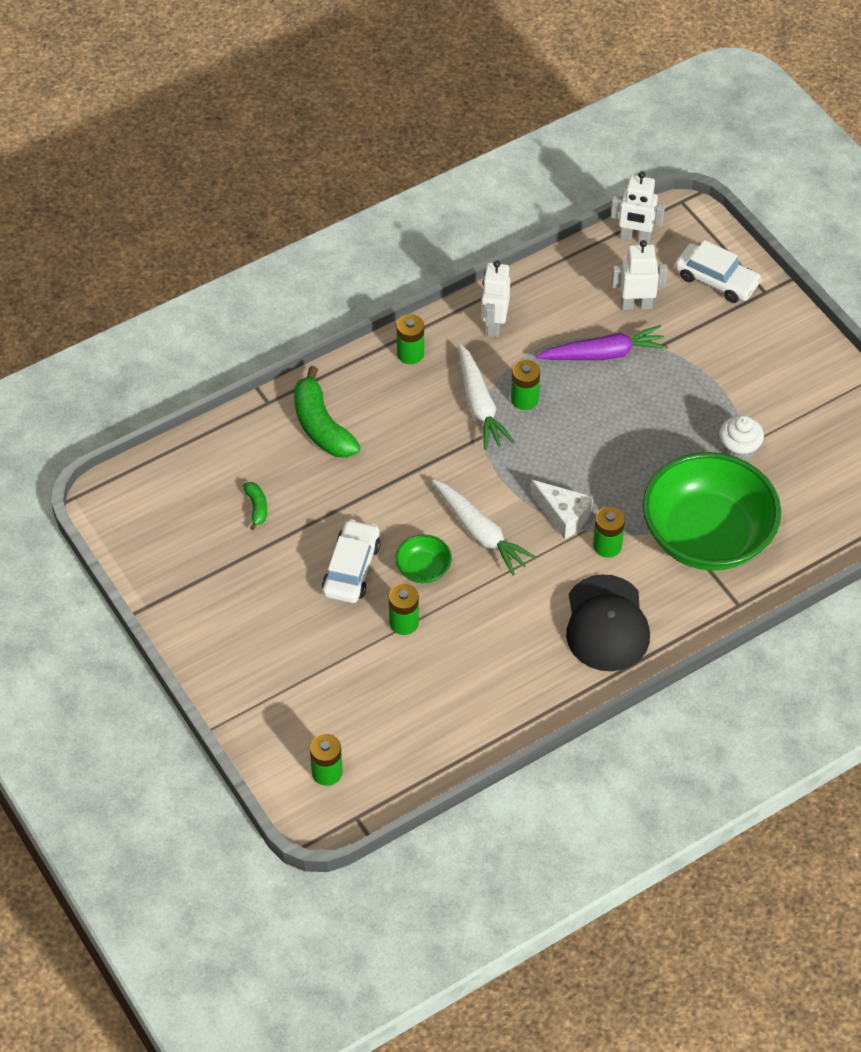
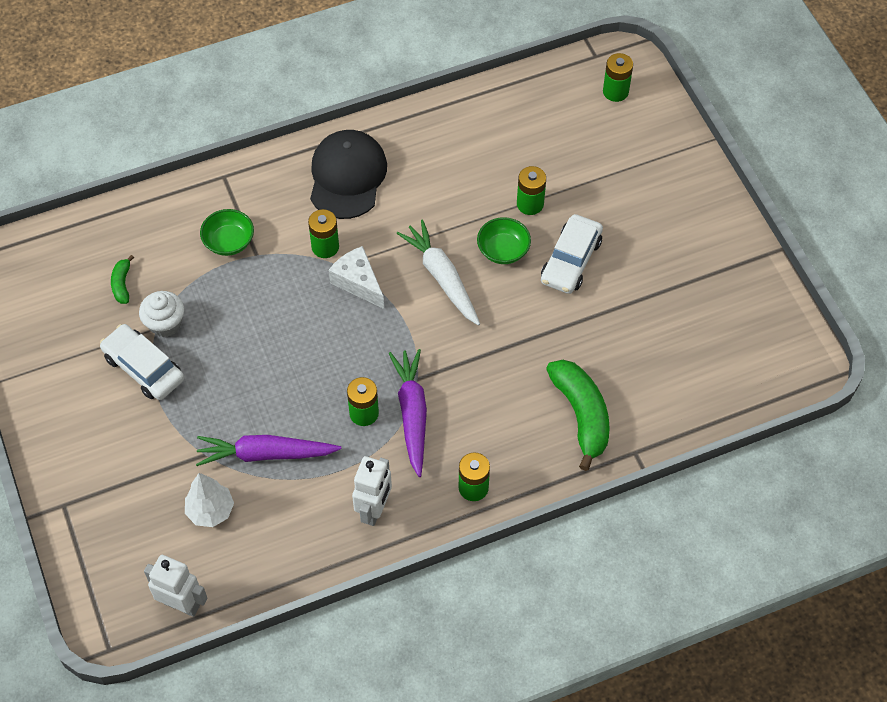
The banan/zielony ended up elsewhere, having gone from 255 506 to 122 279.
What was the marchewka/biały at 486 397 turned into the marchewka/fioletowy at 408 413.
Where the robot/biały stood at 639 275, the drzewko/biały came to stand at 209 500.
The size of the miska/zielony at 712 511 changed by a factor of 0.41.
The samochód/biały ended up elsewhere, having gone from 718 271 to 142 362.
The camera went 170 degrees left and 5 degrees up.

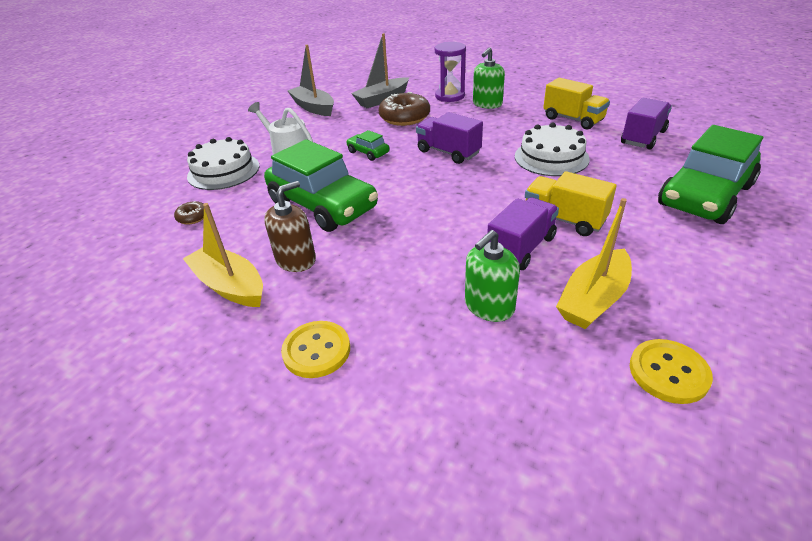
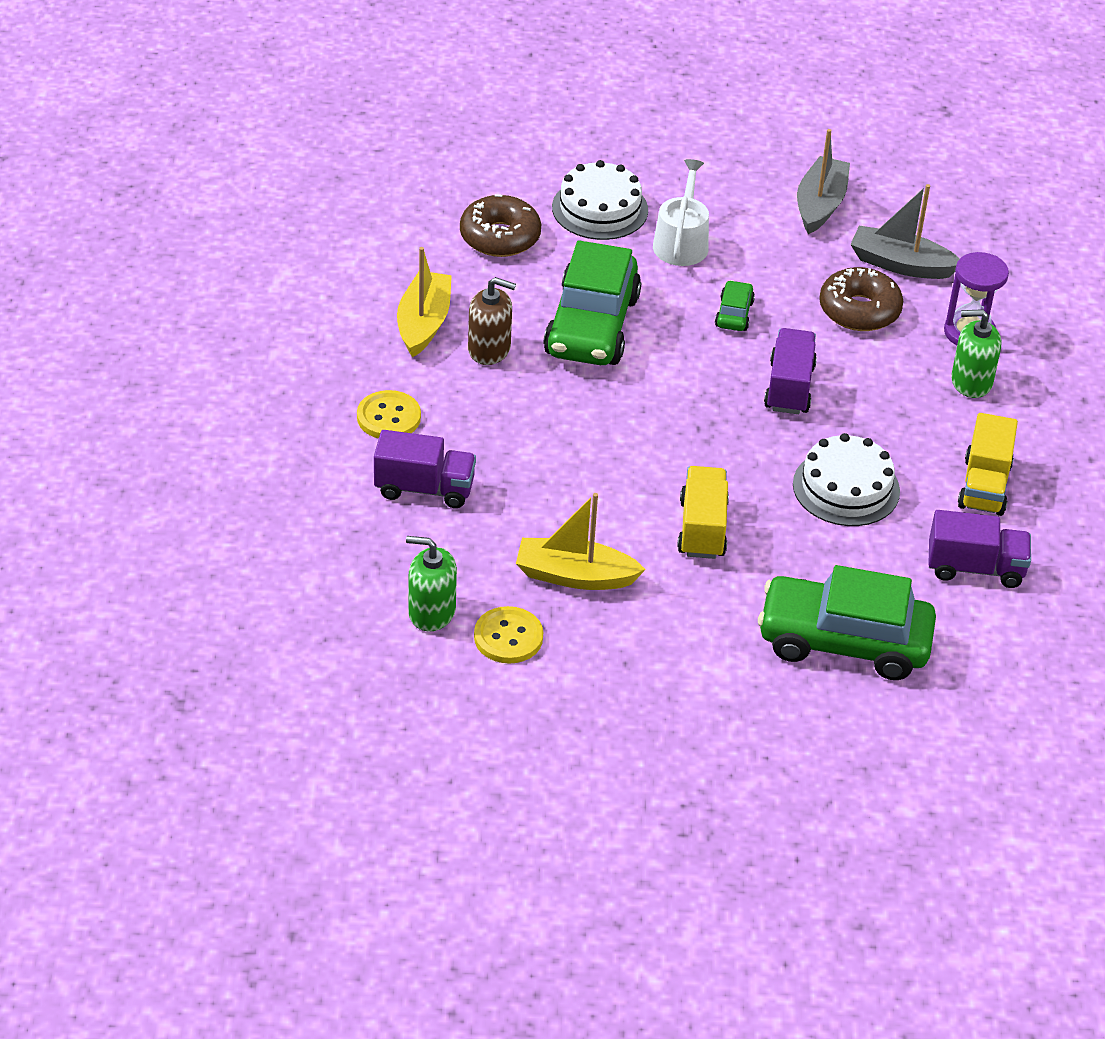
The size of the donut/brązowy at 189 213 changed by a factor of 2.07.
The dozownik mydła/zielony ended up elsewhere, having gone from 492 276 to 431 584.
The ciężarówka/fioletowy ended up elsewhere, having gone from 523 233 to 425 469.
The camera went 55 degrees right and 5 degrees up.

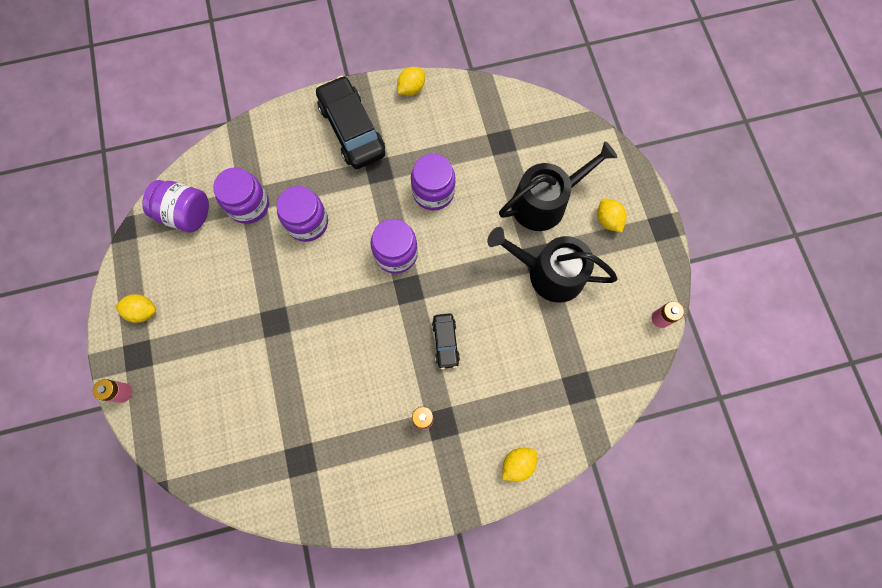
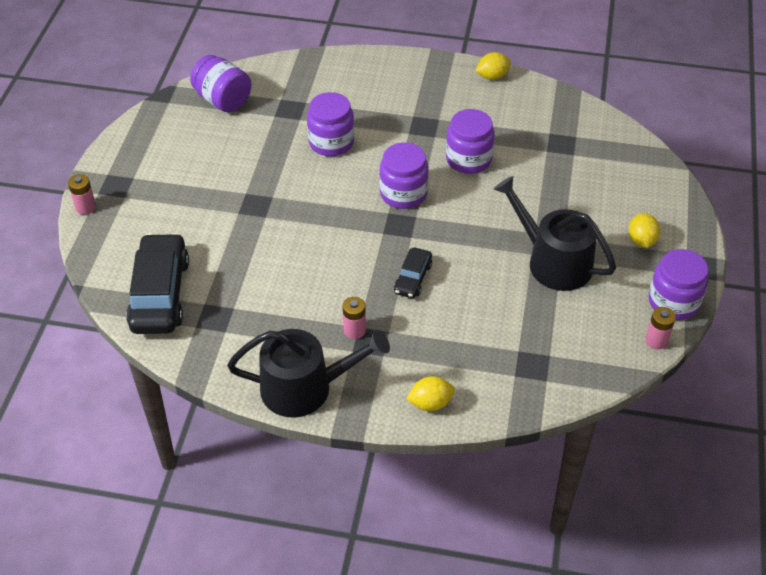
The second view lost the cytryna/żółty at 135 308.
The słoik/fioletowy ended up elsewhere, having gone from 241 195 to 678 284.
The samochód/czarny ended up elsewhere, having gone from 350 122 to 157 283.
The konewka/czarny ended up elsewhere, having gone from 558 186 to 308 373.
The camera went 25 degrees right and 25 degrees down.

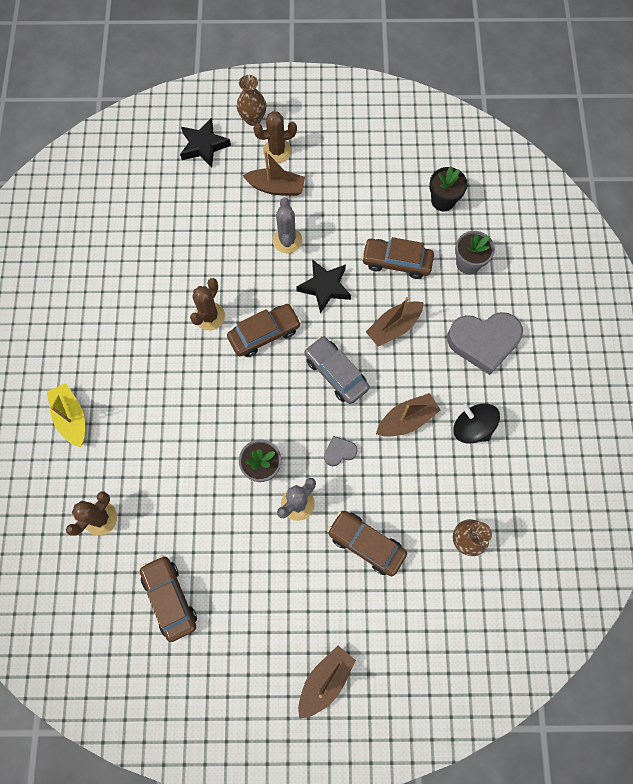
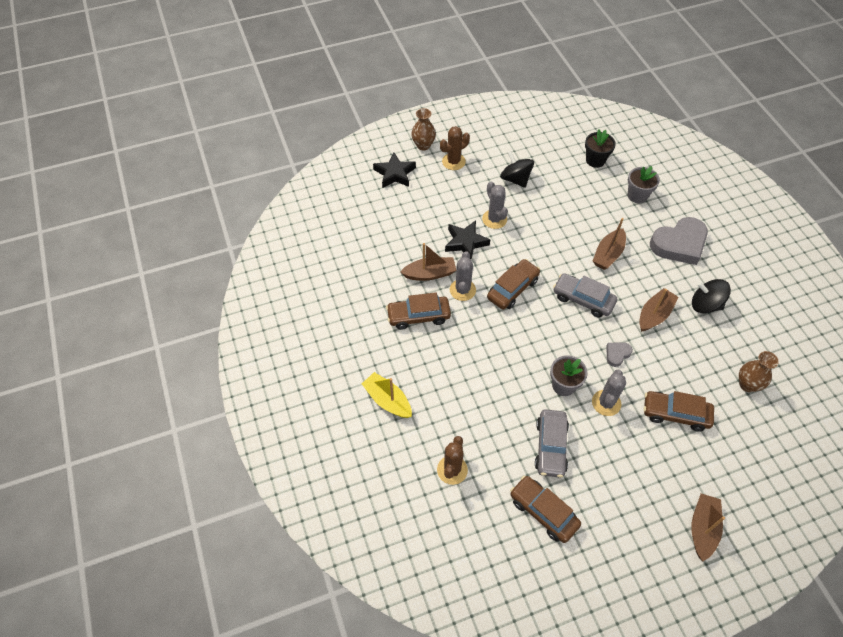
What was the kaktus/brązowy at 207 304 turned into the kaktus/szary at 463 276.
The łódka/brązowy ended up elsewhere, having gone from 274 173 to 428 262.
The gwiazda/czarny ended up elsewhere, having gone from 323 286 to 467 240.
The samochód/brązowy ended up elsewhere, having gone from 398 258 to 418 311.
The second view gained the bączek/czarny at 517 169.
The second view gained the samochód/szary at 552 443.
The camera went 20 degrees left and 15 degrees down.

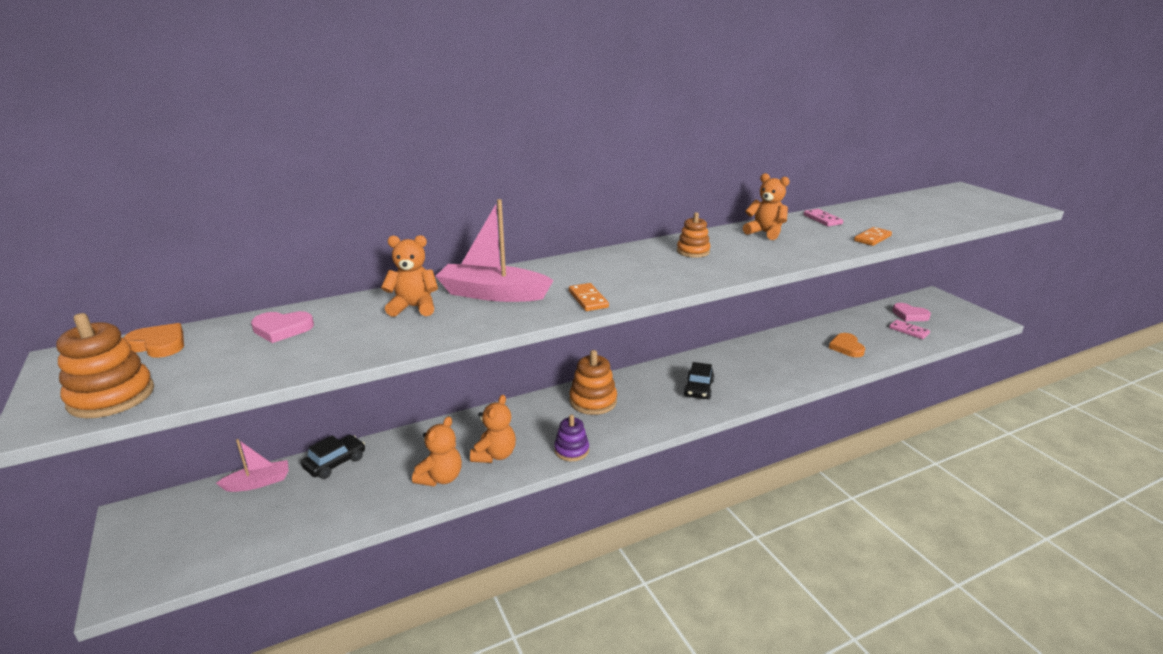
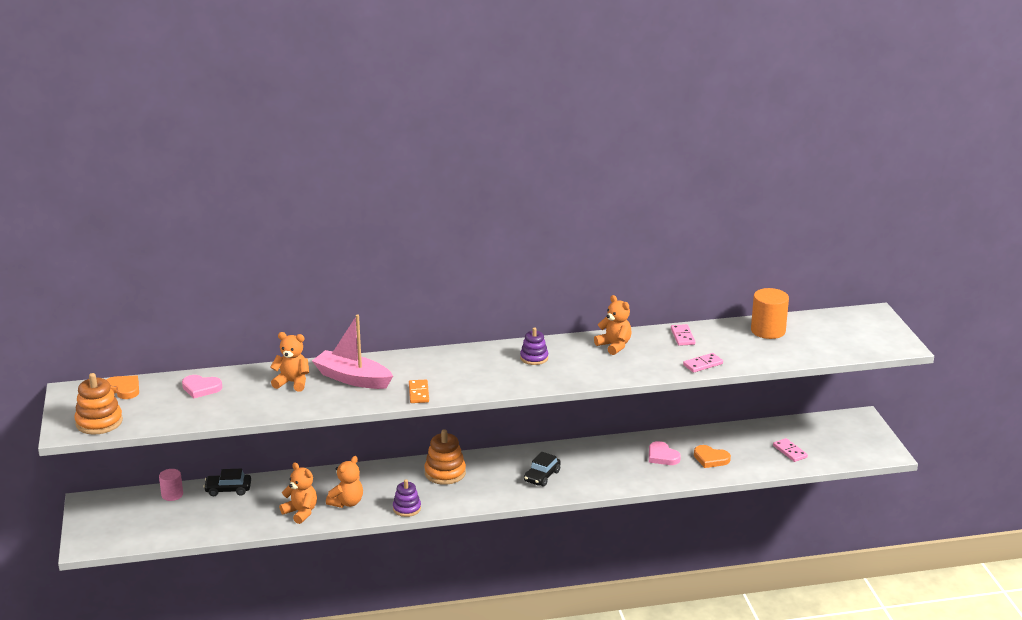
Where the łódka/różowy stood at 252 465, the walec/różowy came to stand at 171 485.
The samochód/czarny at 333 457 ended up facing another way, 150 degrees counterclockwise from before.
The miś/pomarańczowy at 437 451 ended up facing another way, 90 degrees counterclockwise from before.
What was the zabawka nakładanka/pomarańczowy at 693 235 turned into the zabawka nakładanka/fioletowy at 534 346.
The serce/pomarańczowy at 847 345 ended up facing another way, 75 degrees counterclockwise from before.
What was the kostka domina/pomarańczowy at 873 236 turned into the kostka domina/różowy at 703 363.
The serce/różowy ended up elsewhere, having gone from 911 312 to 665 453.
The second view gained the walec/pomarańczowy at 770 313.
The camera went 15 degrees right and 0 degrees up.

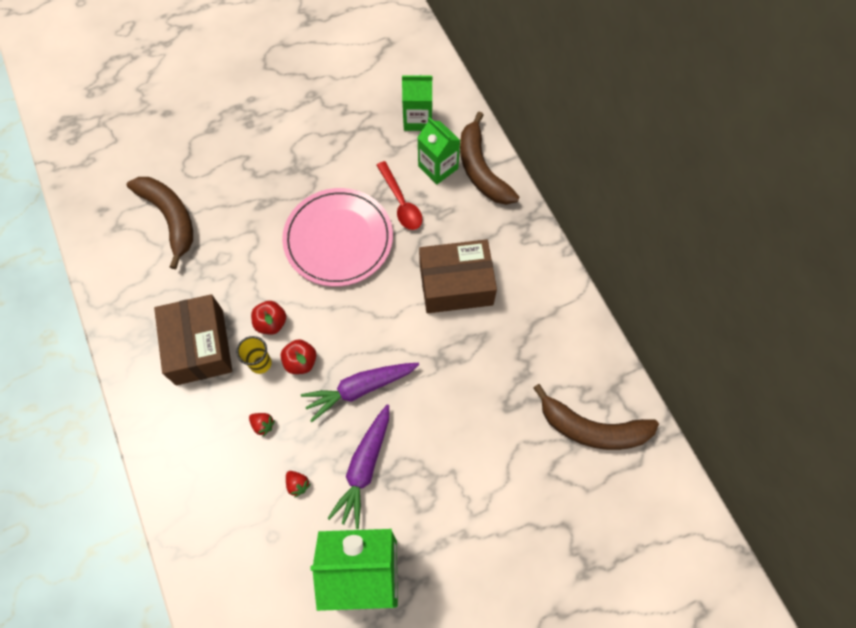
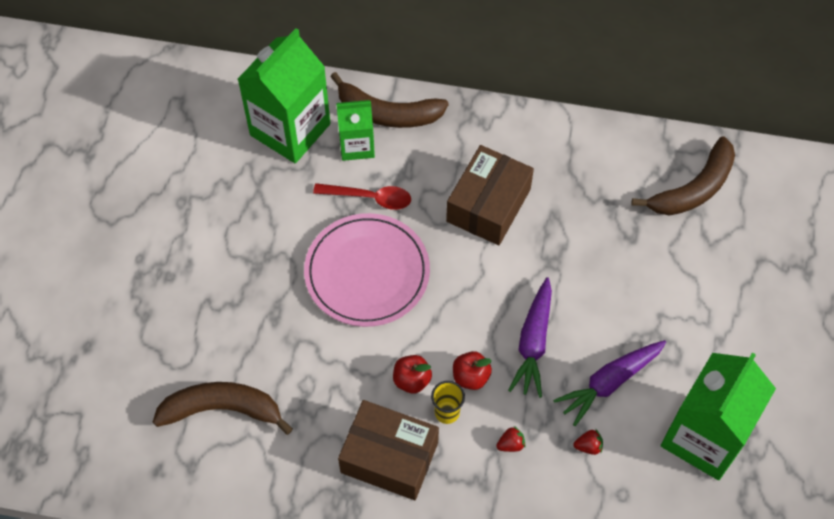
The marchewka/fioletowy at 358 466 ended up facing another way, 90 degrees clockwise from before.
The size of the karton mleka/zielony at 417 102 changed by a factor of 1.80.
The camera went 55 degrees left and 5 degrees down.

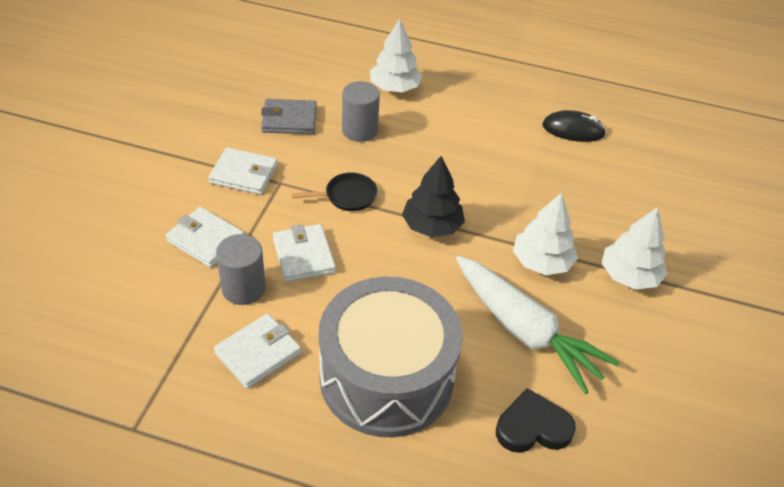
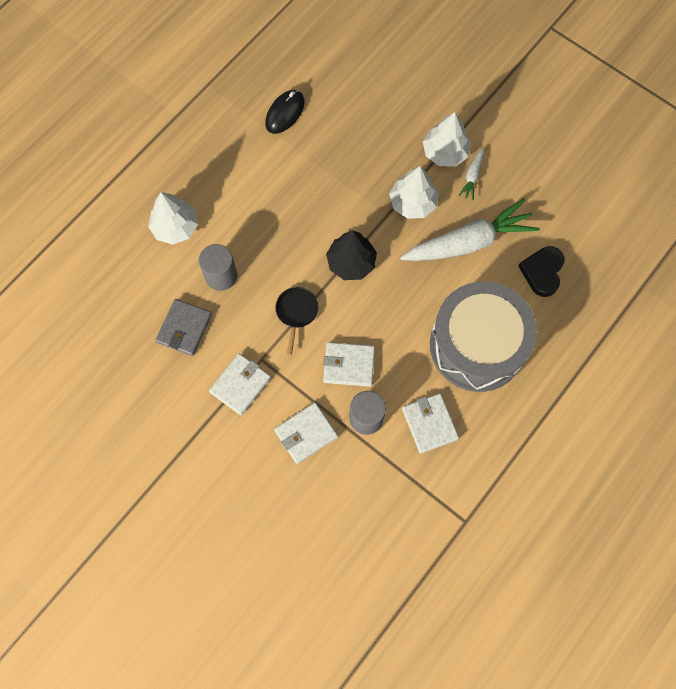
The second view gained the marchewka/biały at 471 174.
The camera went 65 degrees left and 25 degrees up.

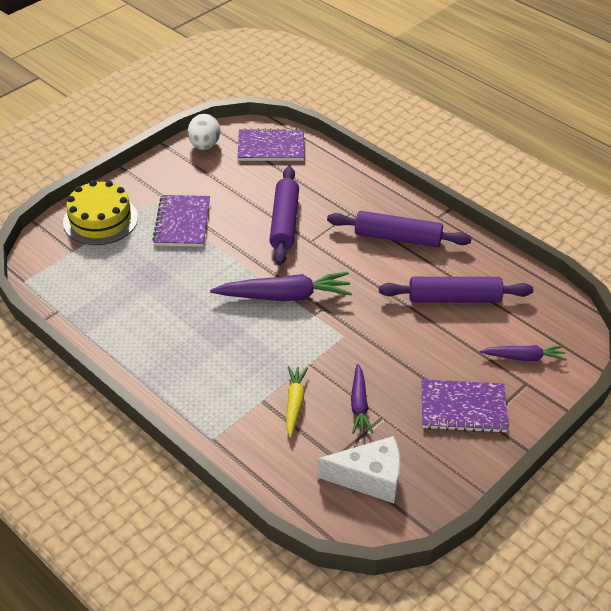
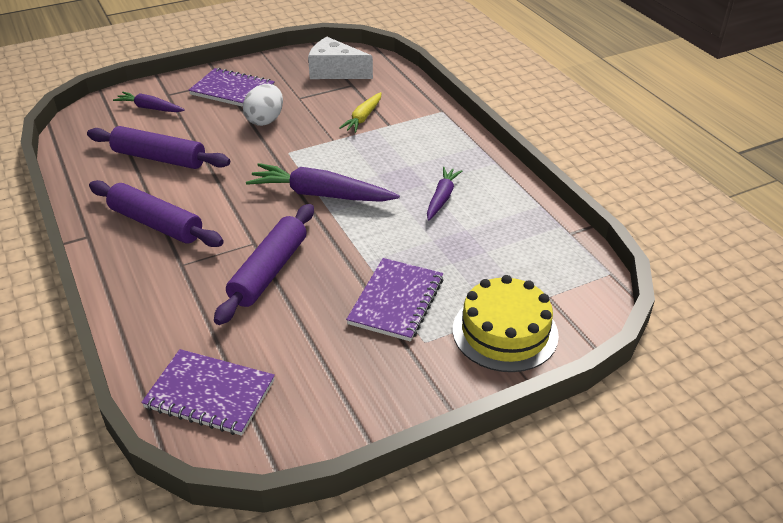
The jajko/biały ended up elsewhere, having gone from 204 132 to 263 105.
The marchewka/fioletowy ended up elsewhere, having gone from 362 399 to 444 194.
The camera went 160 degrees left and 5 degrees down.

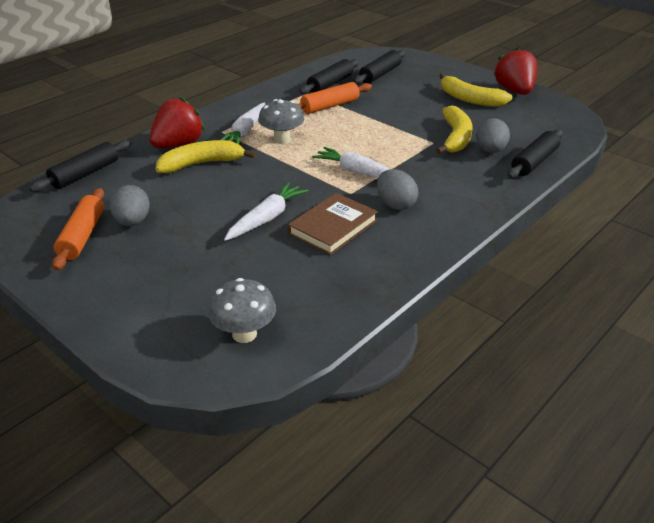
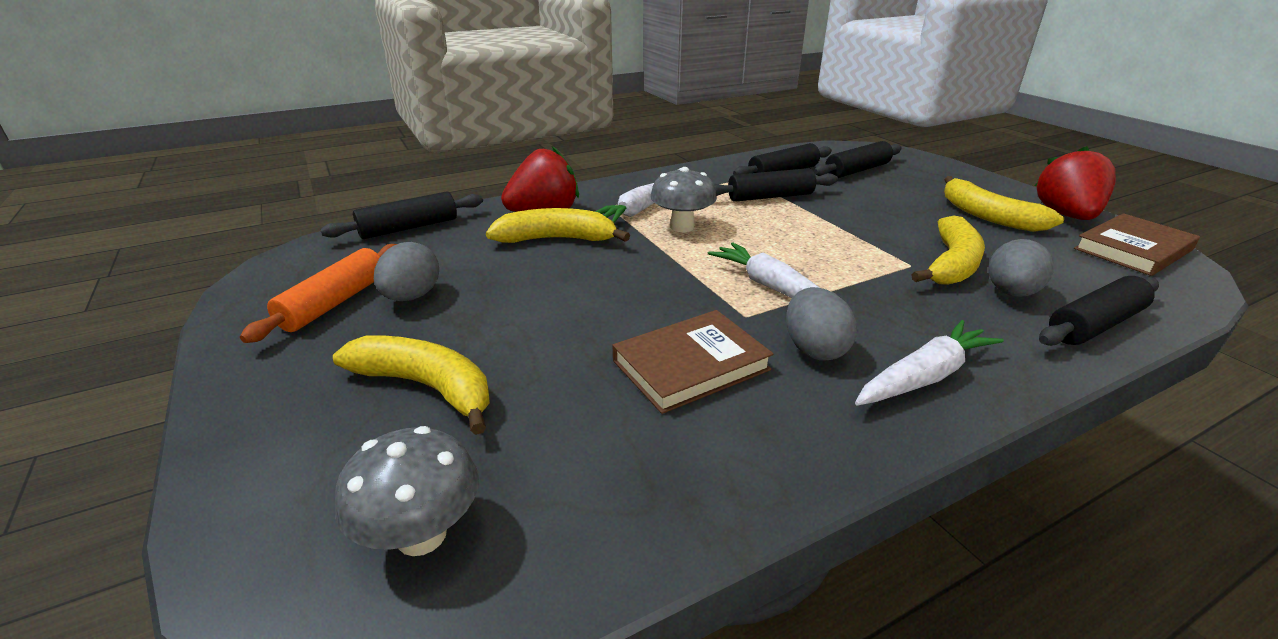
The marchewka/biały ended up elsewhere, having gone from 266 211 to 929 363.
What was the wałek do ciasta/pomarańczowy at 334 98 turned into the wałek do ciasta/czarny at 776 185.
The second view gained the banan/żółty at 411 385.
The second view gained the książka/brązowy at 1137 244.
The camera went 20 degrees right and 5 degrees down.

